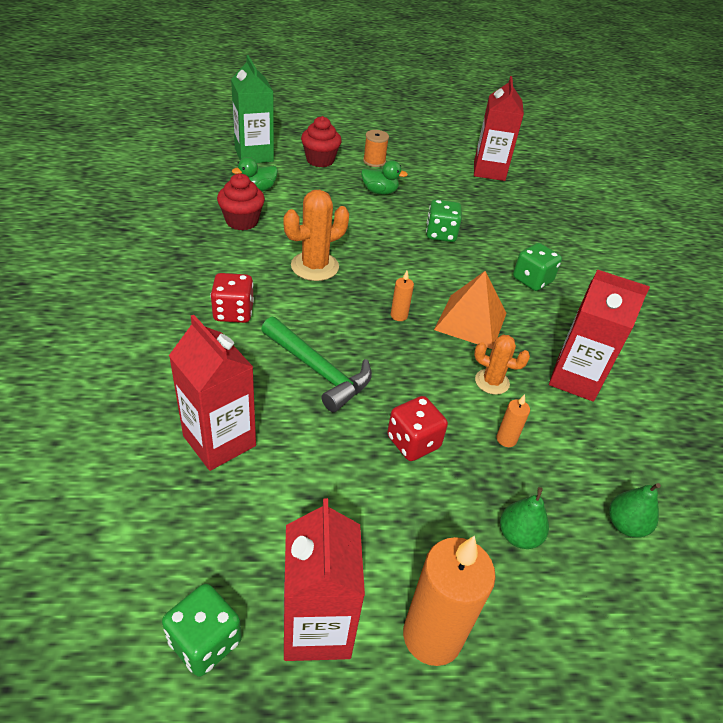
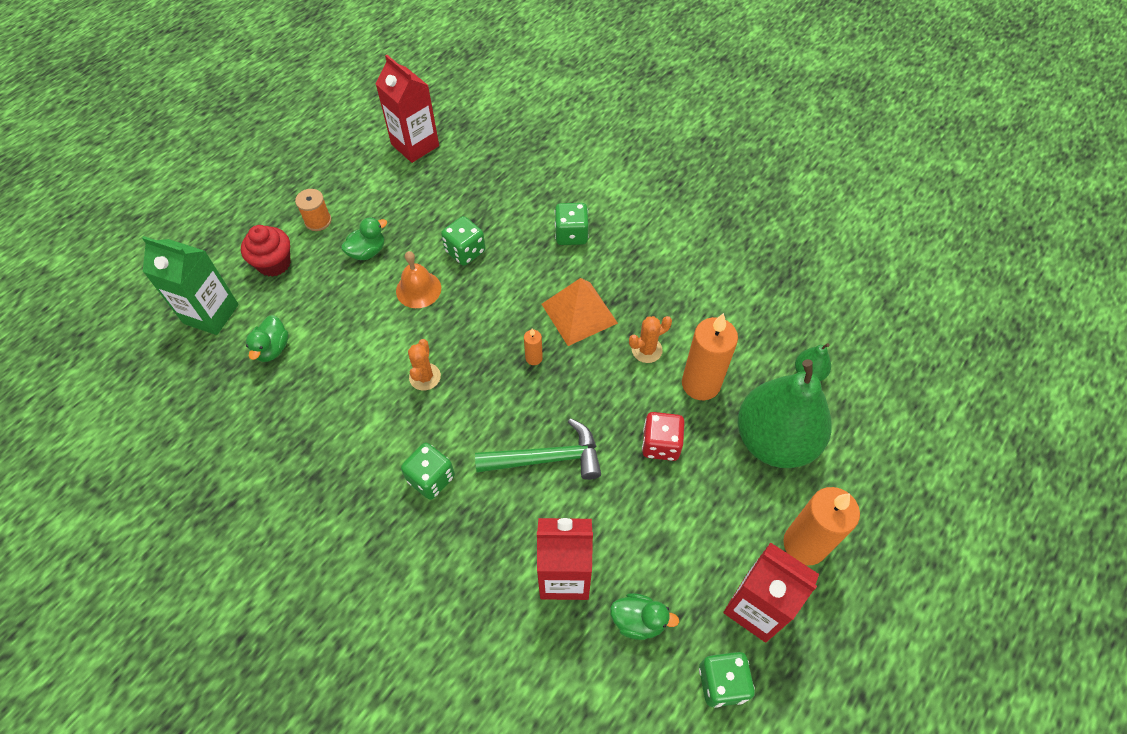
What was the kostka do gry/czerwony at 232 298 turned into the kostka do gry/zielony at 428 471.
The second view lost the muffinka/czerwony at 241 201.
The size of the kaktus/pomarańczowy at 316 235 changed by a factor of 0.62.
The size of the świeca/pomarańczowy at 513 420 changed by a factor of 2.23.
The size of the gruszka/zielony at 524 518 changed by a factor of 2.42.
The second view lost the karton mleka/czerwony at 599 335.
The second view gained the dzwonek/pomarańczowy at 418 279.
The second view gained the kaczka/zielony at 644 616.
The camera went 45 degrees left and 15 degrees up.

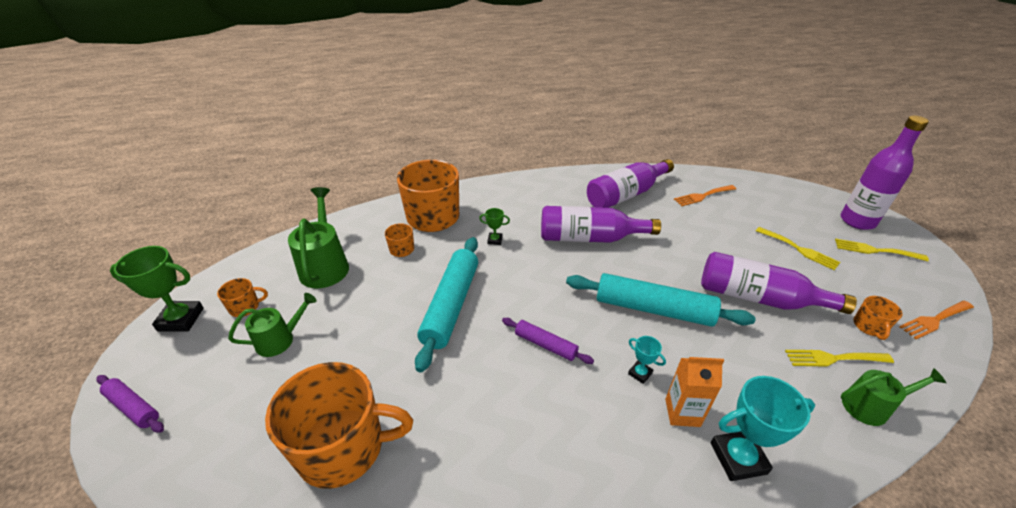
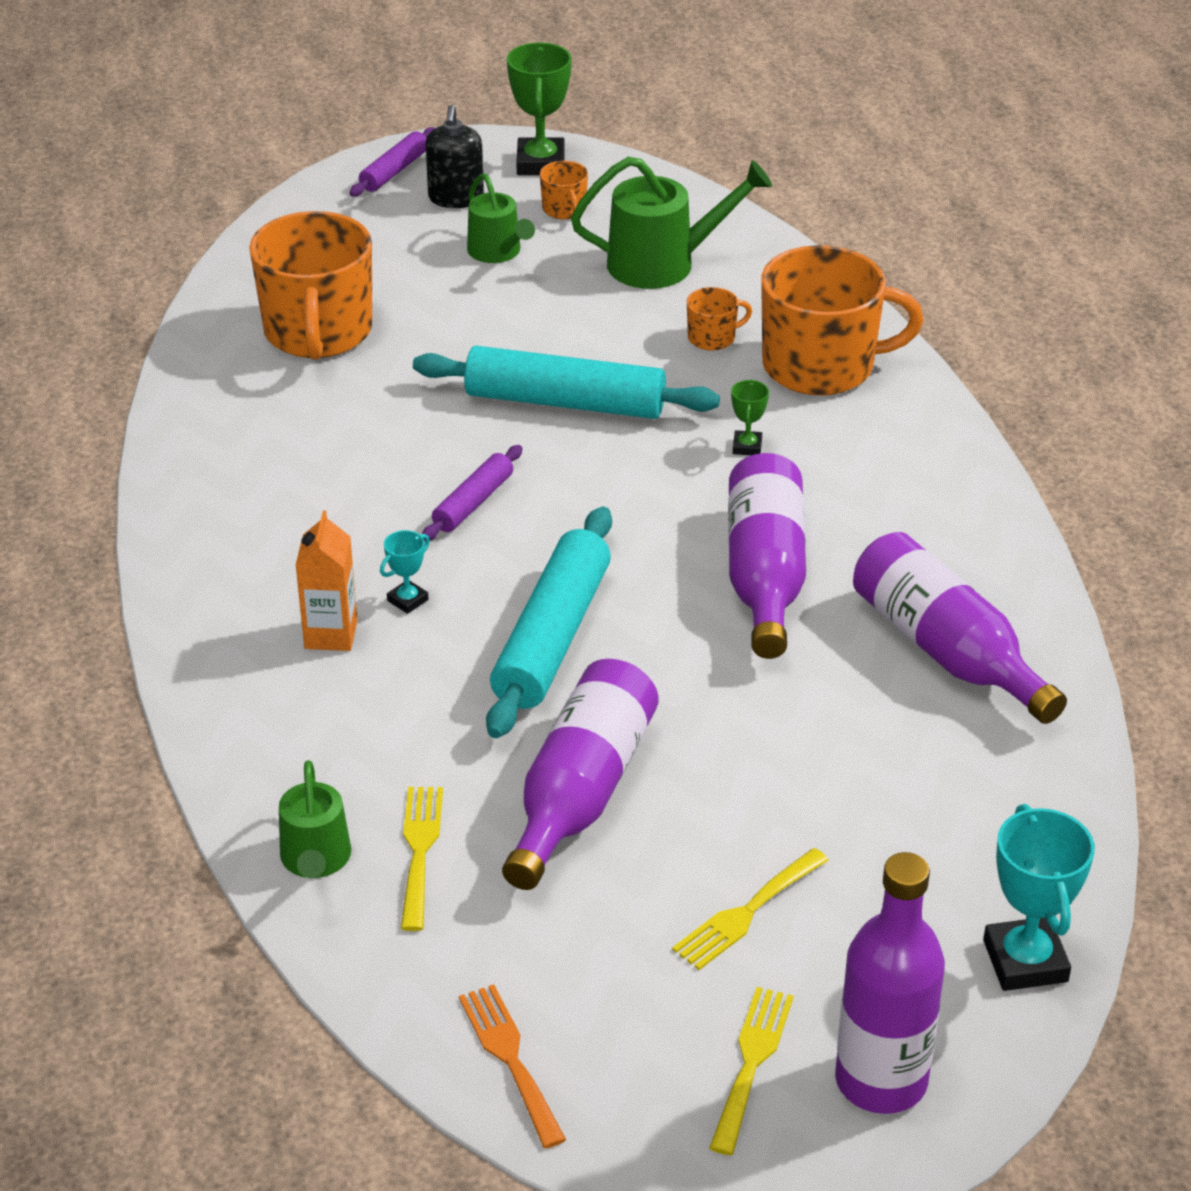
The second view lost the widelec/pomarańczowy at 705 195.
The puchar/turkusowy ended up elsewhere, having gone from 763 428 to 1039 897.
The second view lost the kubek/pomarańczowy at 877 318.
The second view gained the dozownik mydła/czarny at 454 156.
The camera went 90 degrees right and 0 degrees up.

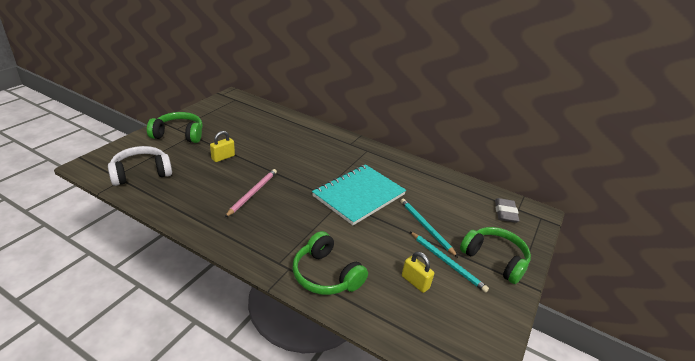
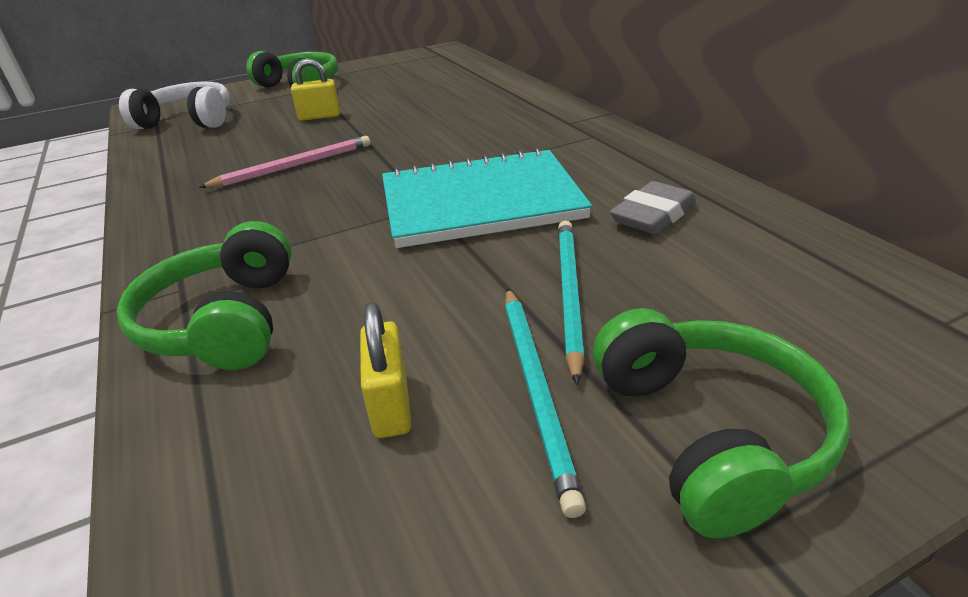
The gumka do mazania/szary ended up elsewhere, having gone from 507 210 to 653 207.
The camera went 40 degrees right and 0 degrees up.

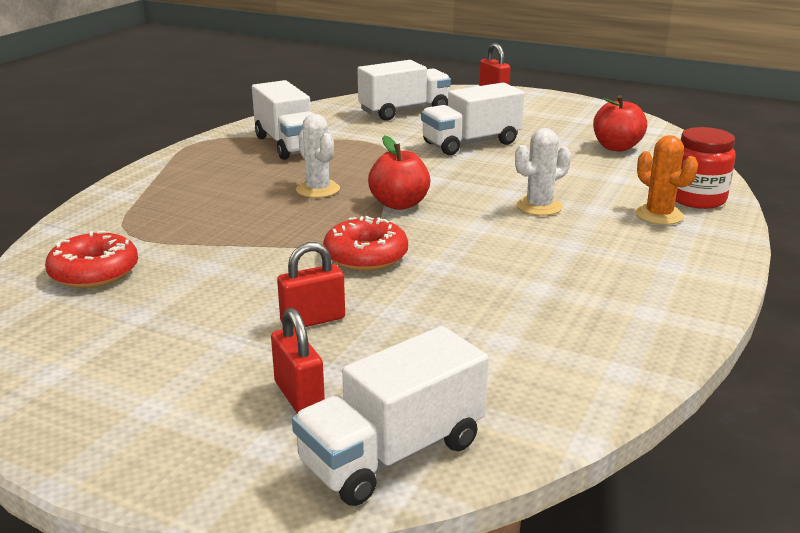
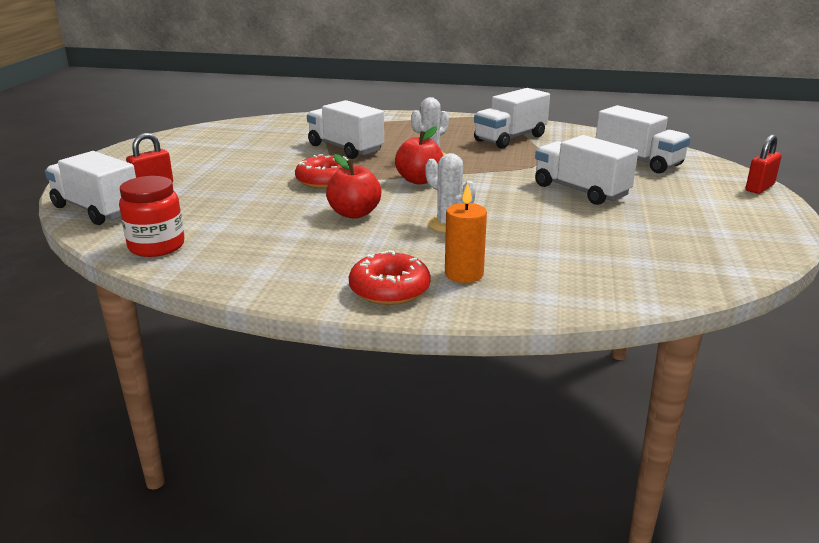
The donut/czerwony ended up elsewhere, having gone from 91 259 to 390 277.
The second view lost the kłódka/czerwony at 311 284.
The jabłko/czerwony ended up elsewhere, having gone from 620 123 to 353 186.
Where the kaktus/pomarańczowy stood at 666 180, the świeca/pomarańczowy came to stand at 466 233.
The słoik/czerwony ended up elsewhere, having gone from 705 168 to 152 216.
The second view gained the ciężarówka/biały at 345 129.
The camera went 75 degrees right and 0 degrees up.

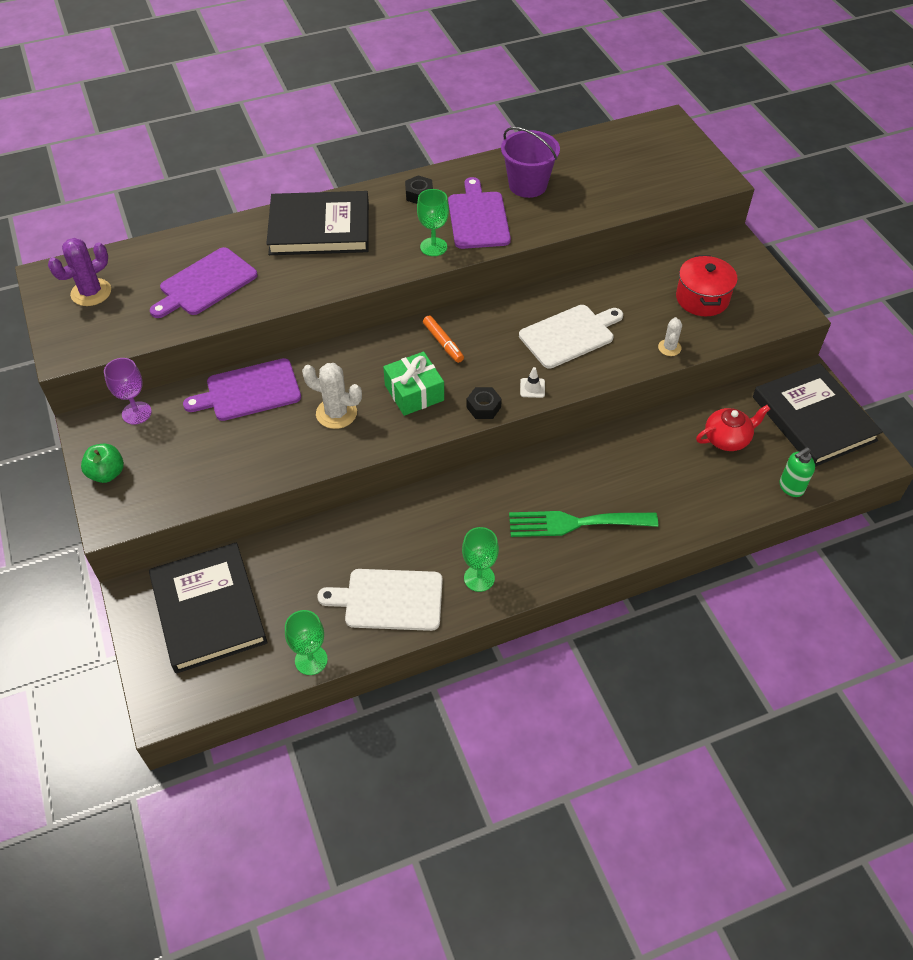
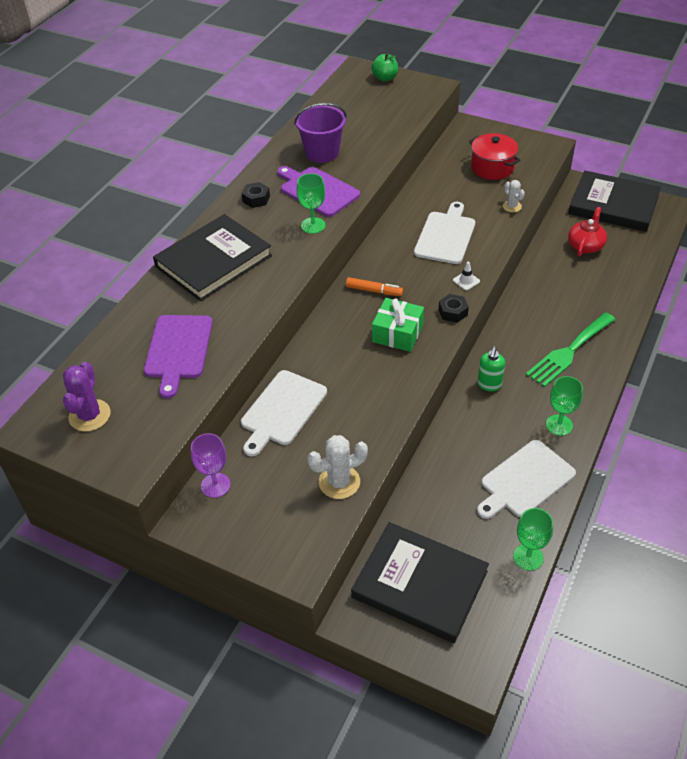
The jabłko/zielony ended up elsewhere, having gone from 102 463 to 384 67.
What was the deska do krojenia/fioletowy at 242 389 turned into the deska do krojenia/biały at 284 413.
The kaktus/biały ended up elsewhere, having gone from 332 396 to 337 467.
The dozownik mydła/zielony ended up elsewhere, having gone from 797 472 to 491 369.
The camera went 40 degrees left and 5 degrees down.

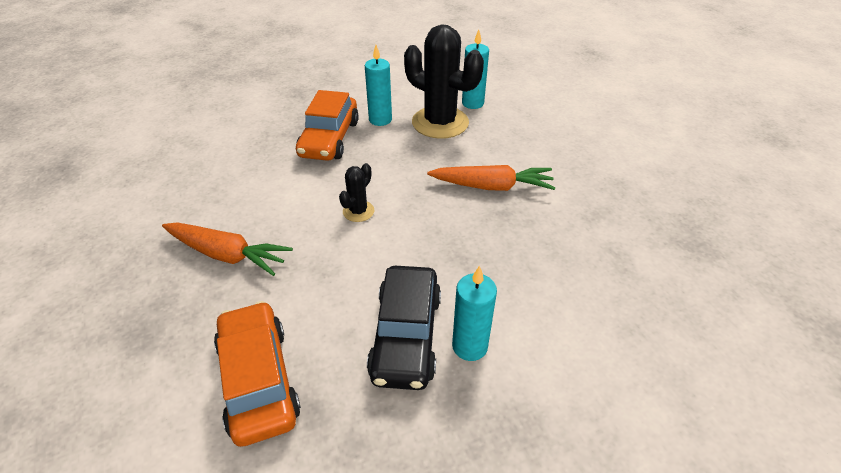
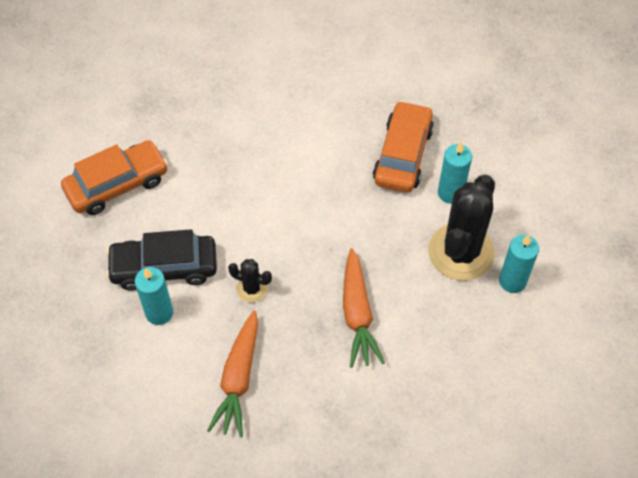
The marchewka/pomarańczowy ended up elsewhere, having gone from 227 249 to 232 373.
The samochód/pomarańczowy at 327 125 ended up facing another way, 105 degrees clockwise from before.
The kaktus/czarny ended up elsewhere, having gone from 356 192 to 250 281.
The camera went 80 degrees right and 15 degrees up.

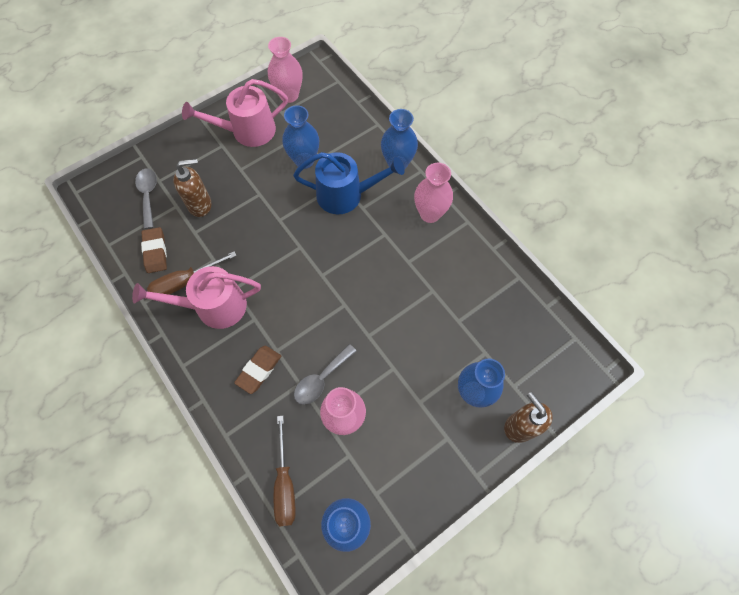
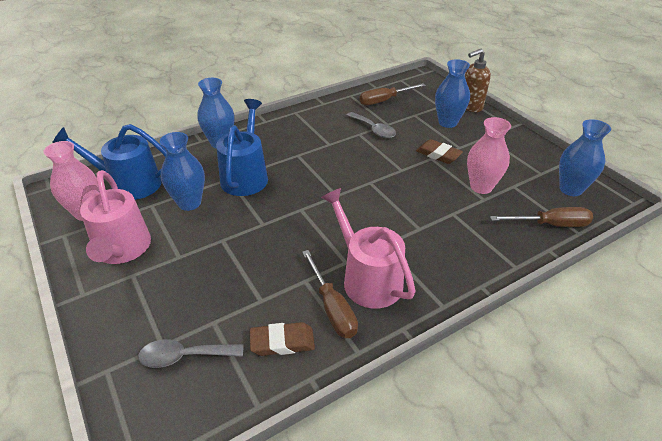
The konewka/różowy at 196 297 ended up facing another way, 150 degrees clockwise from before.
The second view lost the dozownik mydła/brązowy at 192 188.
The gumka do mazania/brązowy ended up elsewhere, having gone from 257 370 to 439 151.
The łyżka/szary ended up elsewhere, having gone from 325 374 to 371 125.
The second view lost the wazon/różowy at 433 193.
The second view gained the konewka/niebieski at 109 162.
The second view gained the śrubokręt/brązowy at 392 94.
The camera went 85 degrees left and 25 degrees down.

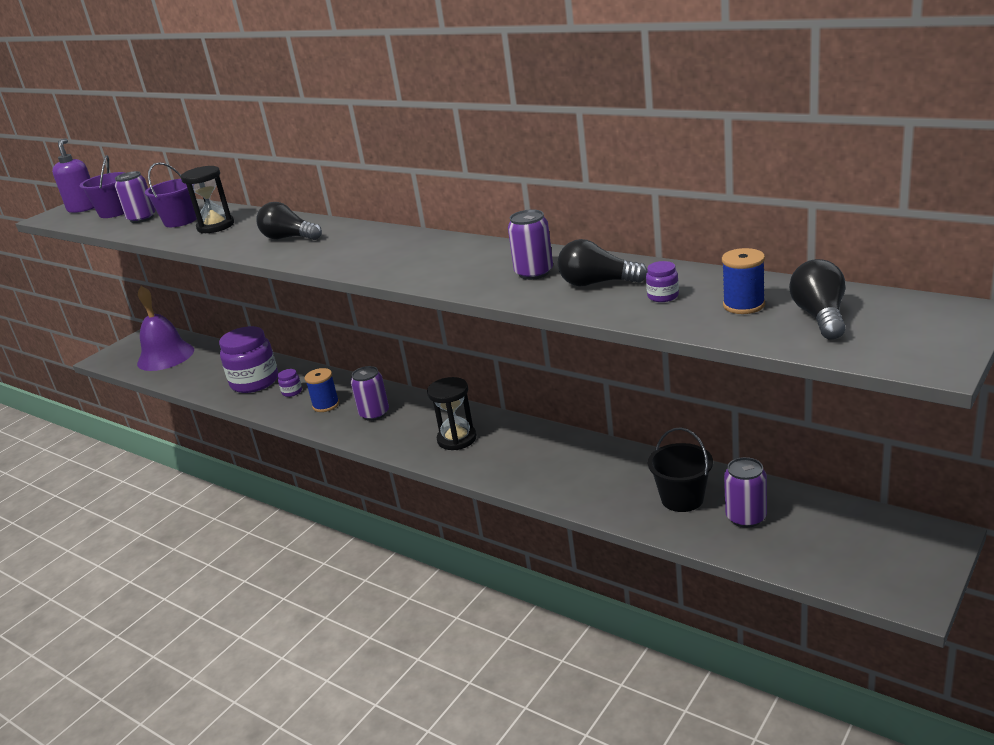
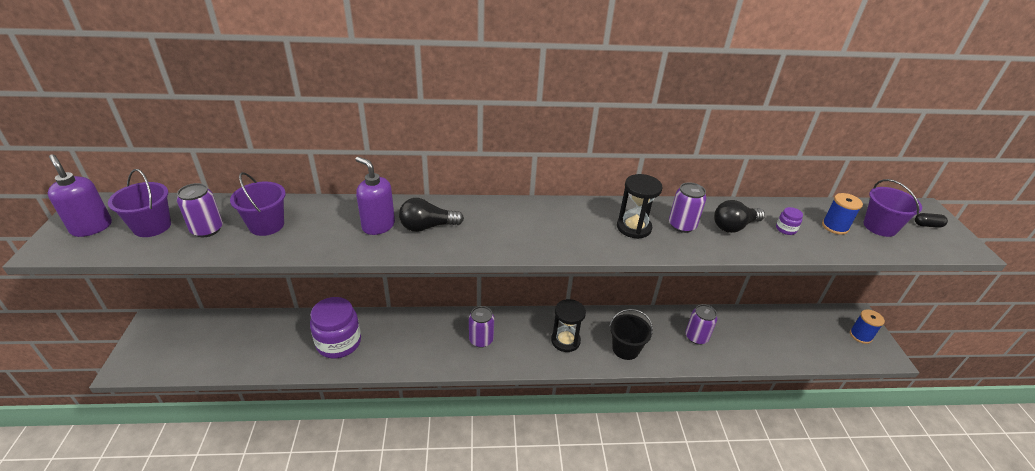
The second view lost the dzwonek/fioletowy at 165 328.
The klepsydra/czarny ended up elsewhere, having gone from 207 199 to 640 206.
The second view lost the słoik/fioletowy at 290 383.
The szpulka/niebieski ended up elsewhere, having gone from 322 390 to 867 326.
The wiadro/czarny ended up elsewhere, having gone from 680 469 to 631 334.
The puszka/fioletowy ended up elsewhere, having gone from 745 492 to 701 324.
Where the żarówka/czarny stood at 817 299, the wiadro/fioletowy came to stand at 892 208.
The second view gained the dozownik mydła/fioletowy at 375 196.
The second view gained the kapsułka/czarny at 931 220.
The camera went 45 degrees left and 10 degrees up.

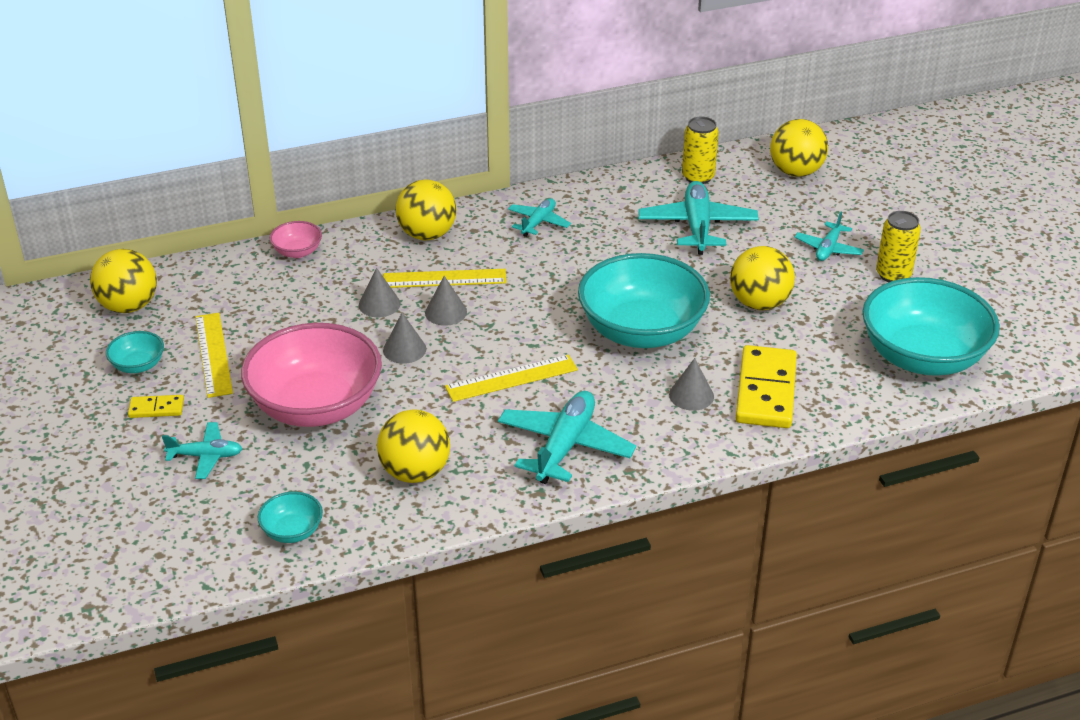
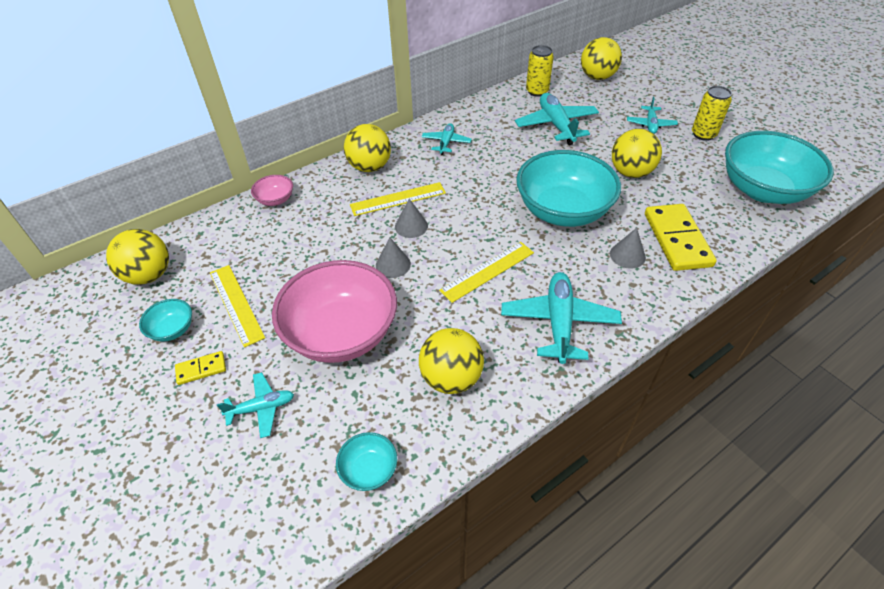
The second view lost the stożek/szary at 380 292.
The camera went 15 degrees left and 10 degrees up.

